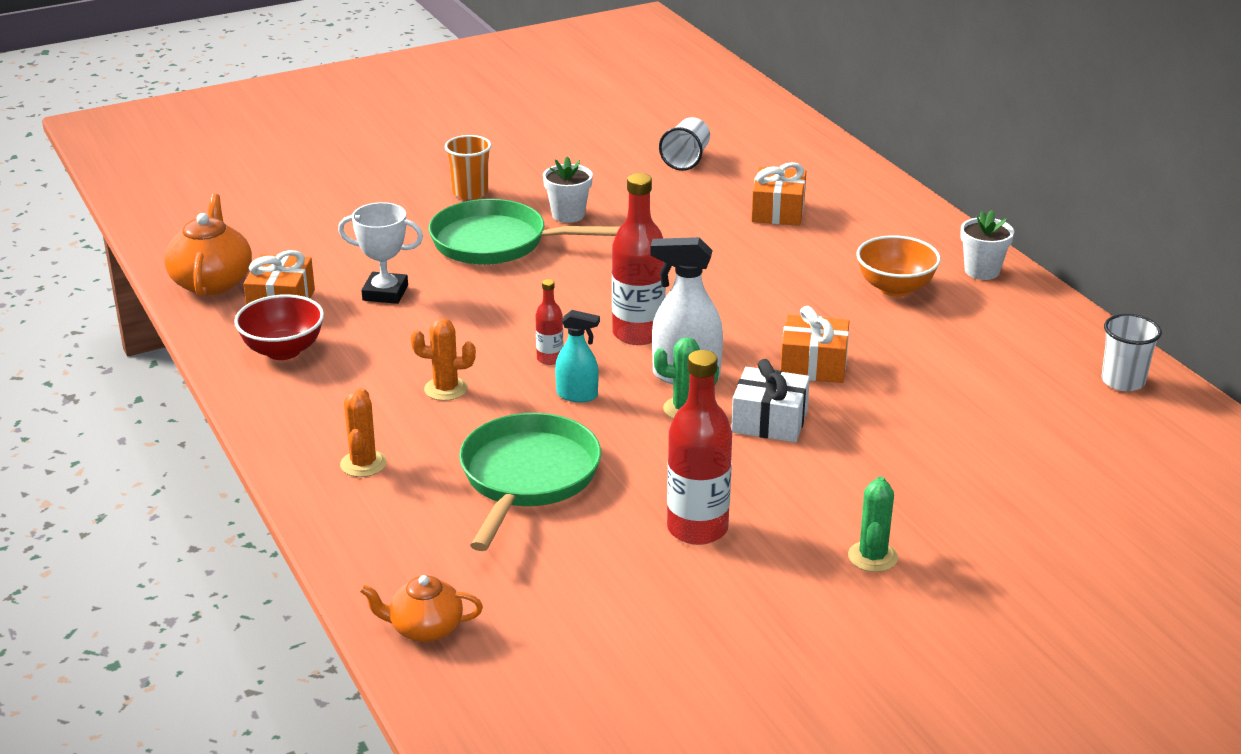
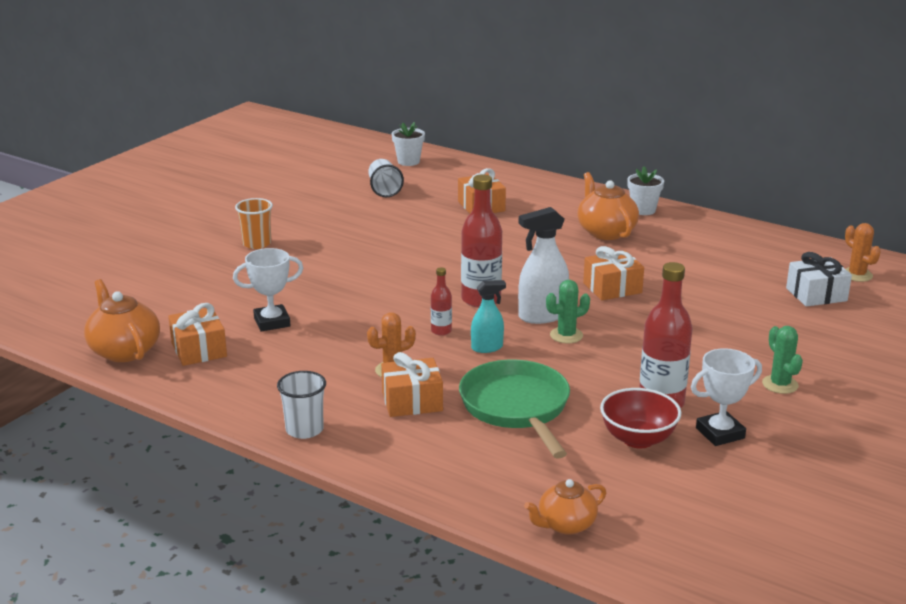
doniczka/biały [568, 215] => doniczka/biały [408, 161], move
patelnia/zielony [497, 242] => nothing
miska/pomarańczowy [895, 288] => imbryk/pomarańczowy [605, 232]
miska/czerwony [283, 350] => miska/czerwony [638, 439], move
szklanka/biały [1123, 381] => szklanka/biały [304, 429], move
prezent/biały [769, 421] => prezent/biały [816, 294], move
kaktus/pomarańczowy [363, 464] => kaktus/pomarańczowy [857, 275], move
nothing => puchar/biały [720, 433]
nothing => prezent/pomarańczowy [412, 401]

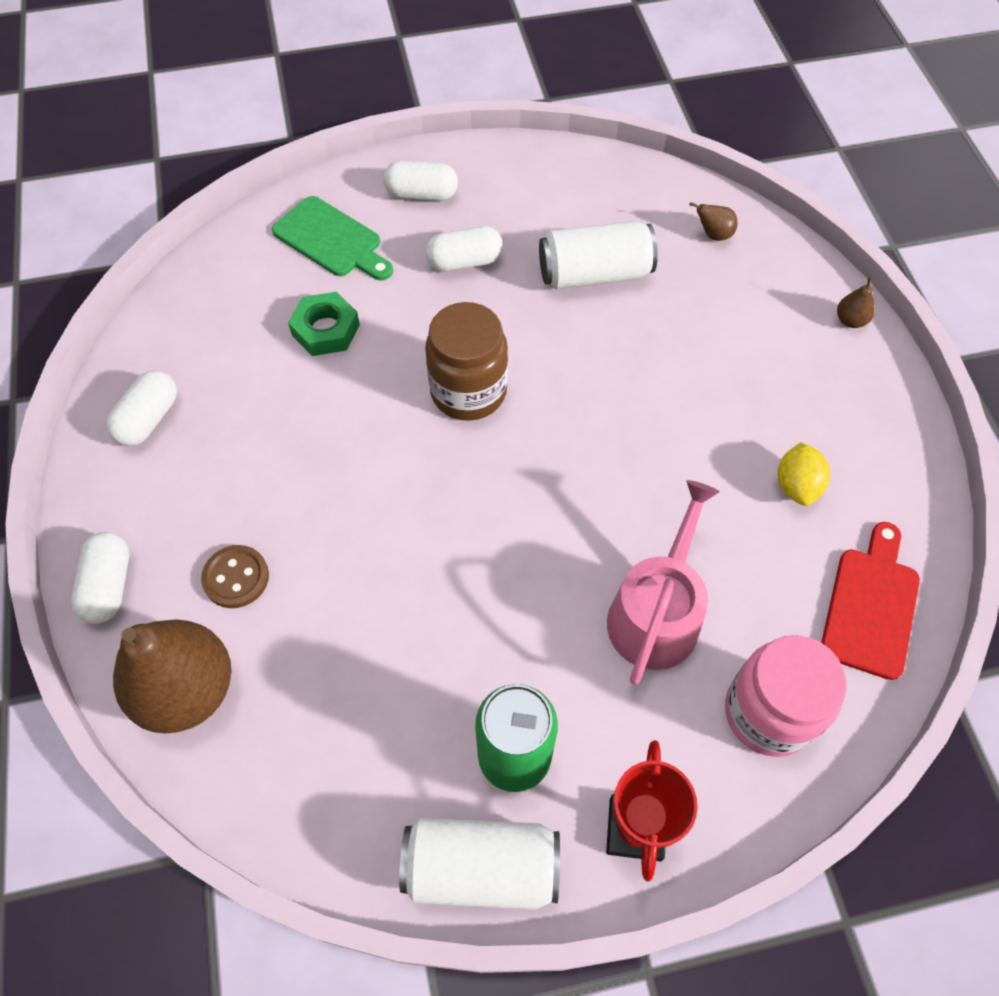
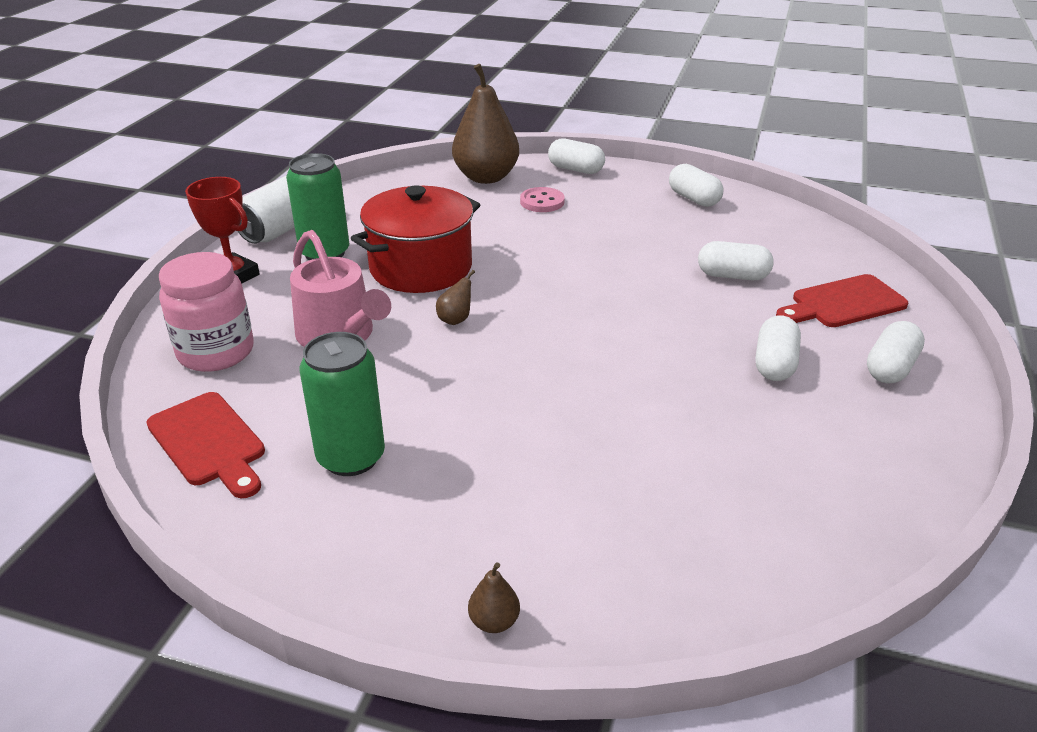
deska do krojenia/zielony [331, 240] => deska do krojenia/czerwony [843, 303]
gruszka/brązowy [713, 235] => gruszka/brązowy [455, 319], move
puszka/biały [594, 274] => nothing
nakrętka/zielony [326, 330] => kapsułka/biały [732, 276]
słoik/brązowy [468, 391] => nothing
cytryna/żółty [796, 486] => puszka/zielony [351, 457]
guzik/brązowy [236, 578] => guzik/różowy [542, 202]
nothing => garnek/czerwony [421, 268]

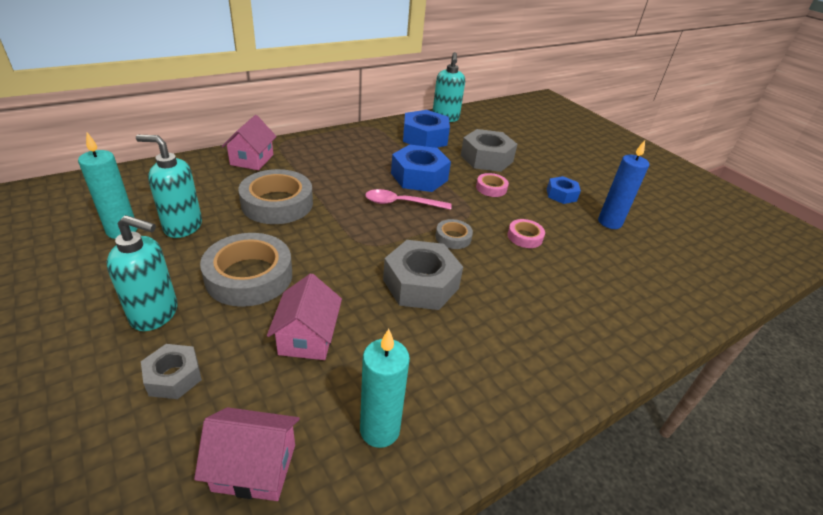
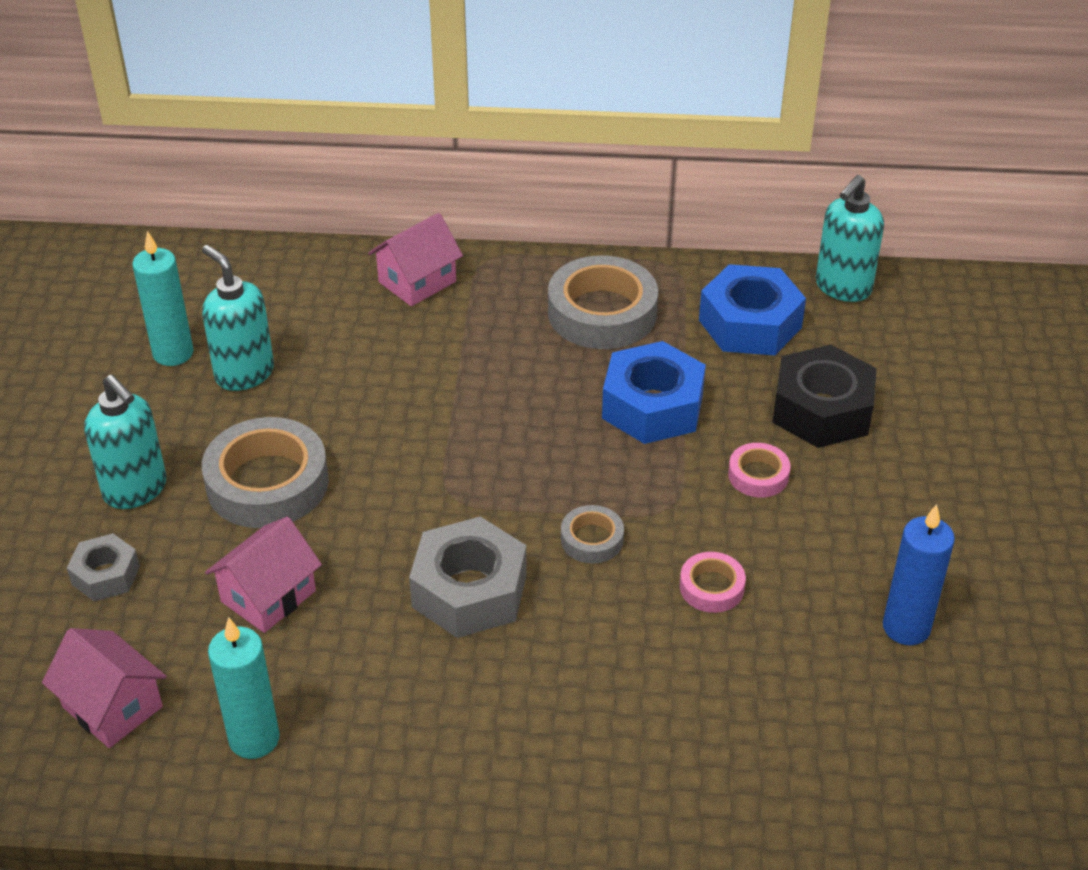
nakrętka/szary [486, 158] => nakrętka/czarny [822, 410]
taśma klejąca/szary [277, 203] => taśma klejąca/szary [602, 313], move
nakrętka/niebieski [561, 195] => nothing
łyżka/różowy [401, 203] => nothing

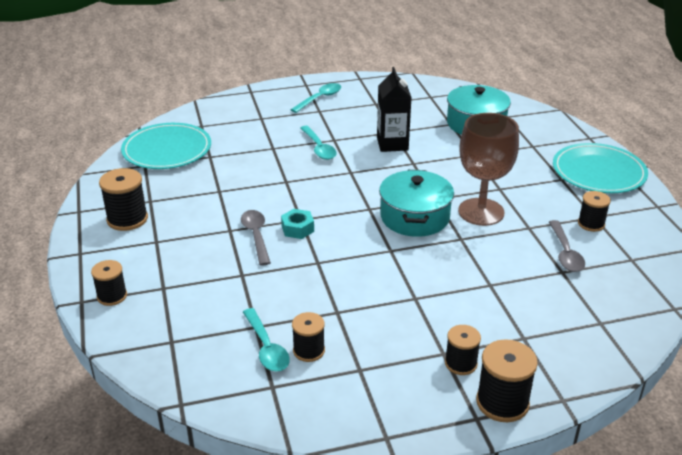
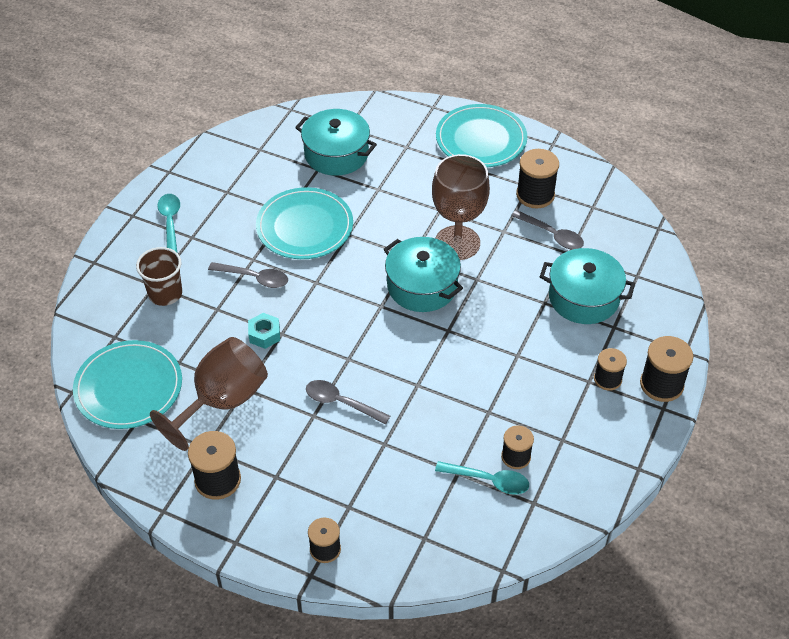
karton mleka/czarny [392, 144] => talerz/turkusowy [304, 226]
łyżka/turkusowy [318, 148] => łyżka/szary [254, 278]
szpulka/czarny [591, 224] => szpulka/czarny [535, 195], x1.54
nakrętka/turkusowy [297, 229] => nakrętka/turkusowy [264, 334], move
nothing => szklanka/brązowy [165, 294]
nothing => garnek/turkusowy [583, 298]
nothing => kielich/brązowy [222, 401]

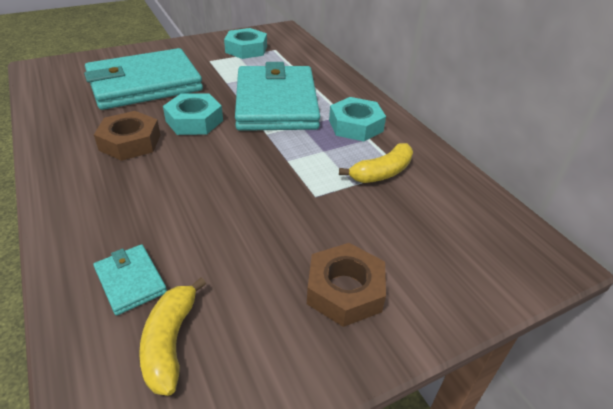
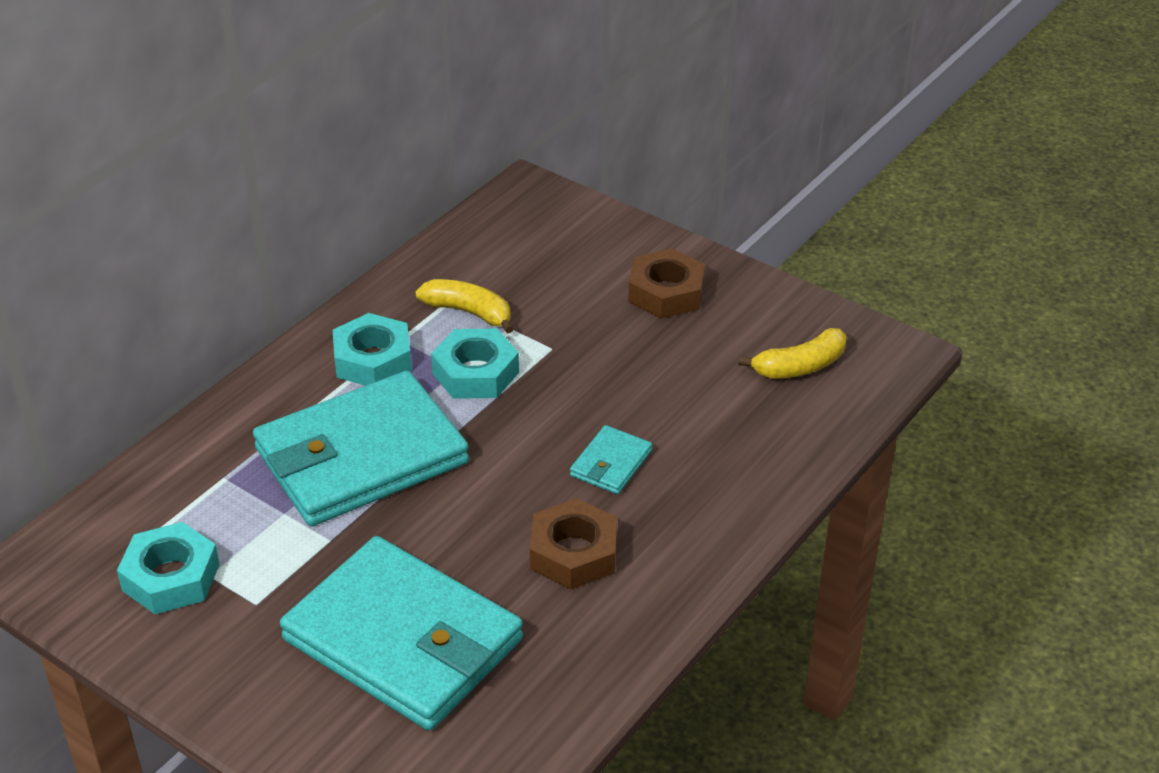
nakrętka/turkusowy [194, 121] => nakrętka/turkusowy [475, 373], move
portfel/turkusowy [130, 281] => portfel/turkusowy [611, 463], move

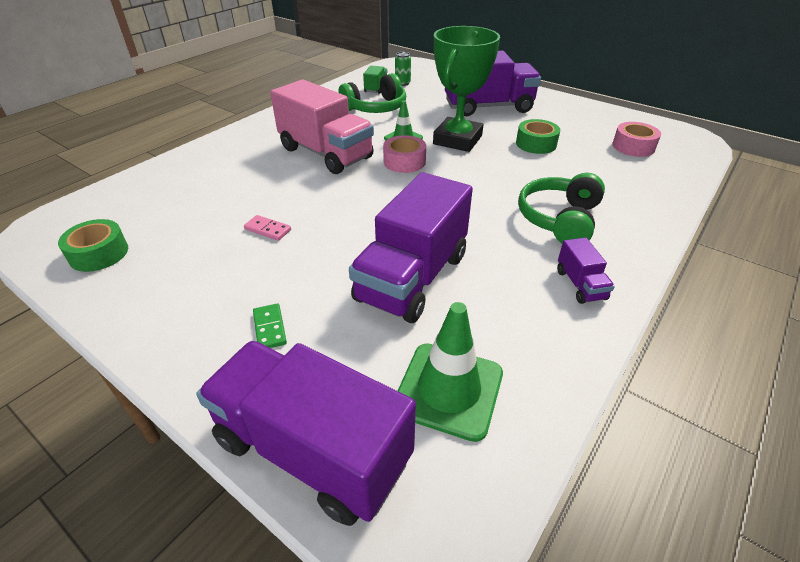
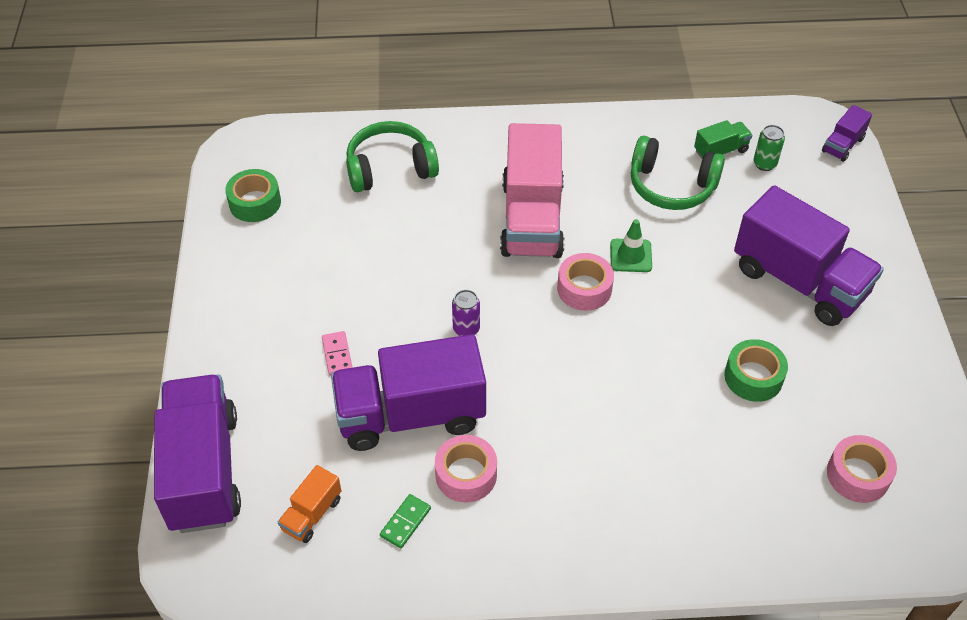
puchar/zielony [457, 140] => nothing
słuchawki/zielony [559, 219] => słuchawki/zielony [390, 168], move
kostka domina/różowy [268, 229] => kostka domina/różowy [337, 355], move
ciężarówka/fioletowy [580, 284] => ciężarówka/fioletowy [843, 145], move
pachołek/zielony [449, 390] => ciężarówka/pomarańczowy [312, 514]
kostka domina/zielony [270, 328] => kostka domina/zielony [405, 522], move
nothing => puszka/fioletowy [466, 329]
nothing => taśma klejąca/różowy [466, 475]

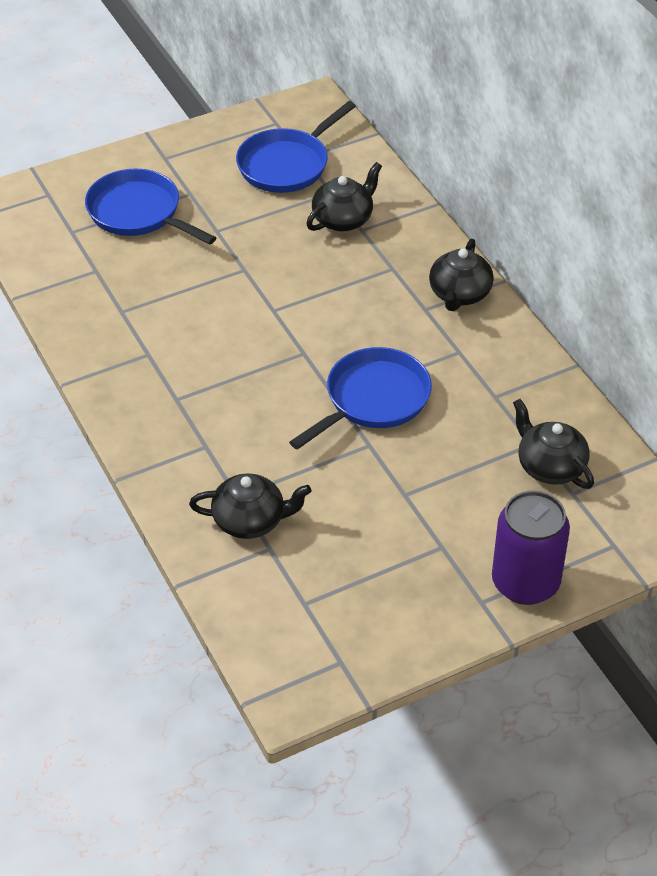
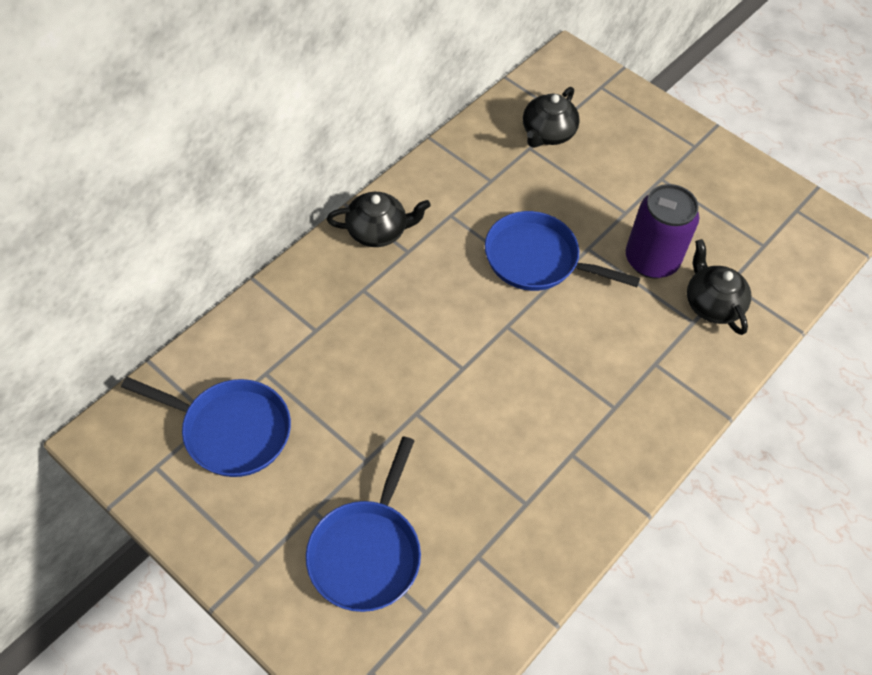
imbryk/czarny [343, 219] => nothing
puszka/fioletowy [525, 583] => puszka/fioletowy [651, 260], move

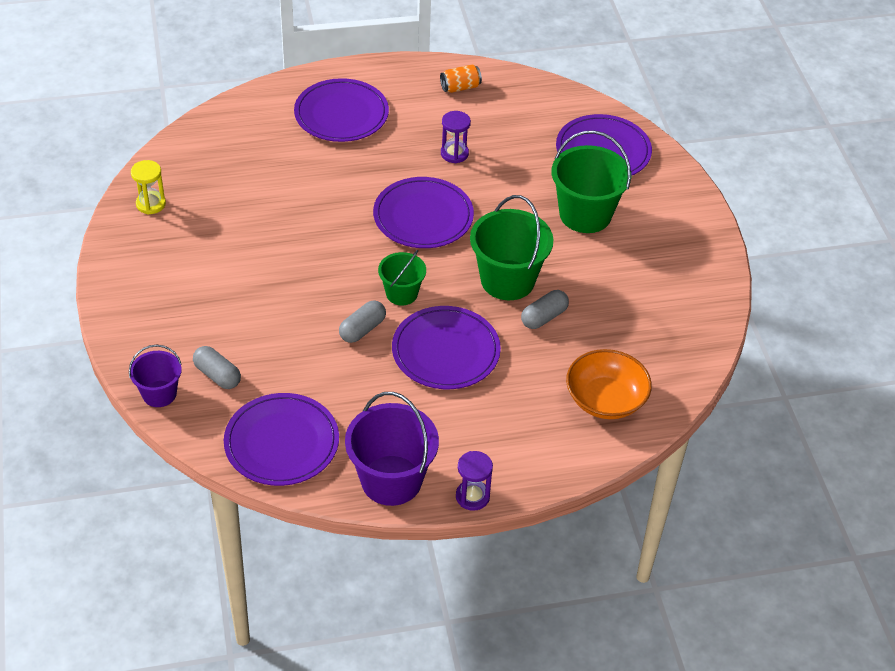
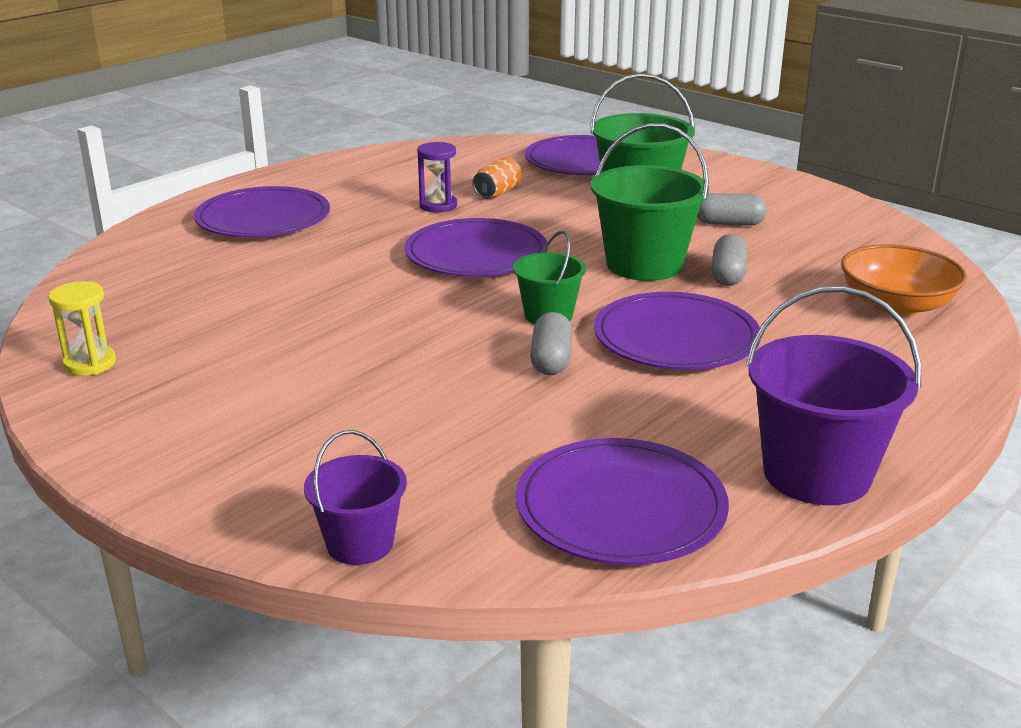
puszka/pomarańczowy [460, 87] => puszka/pomarańczowy [497, 193], move
kapsułka/szary [217, 375] => kapsułka/szary [729, 223], move
klepsydra/fioletowy [472, 496] => nothing

